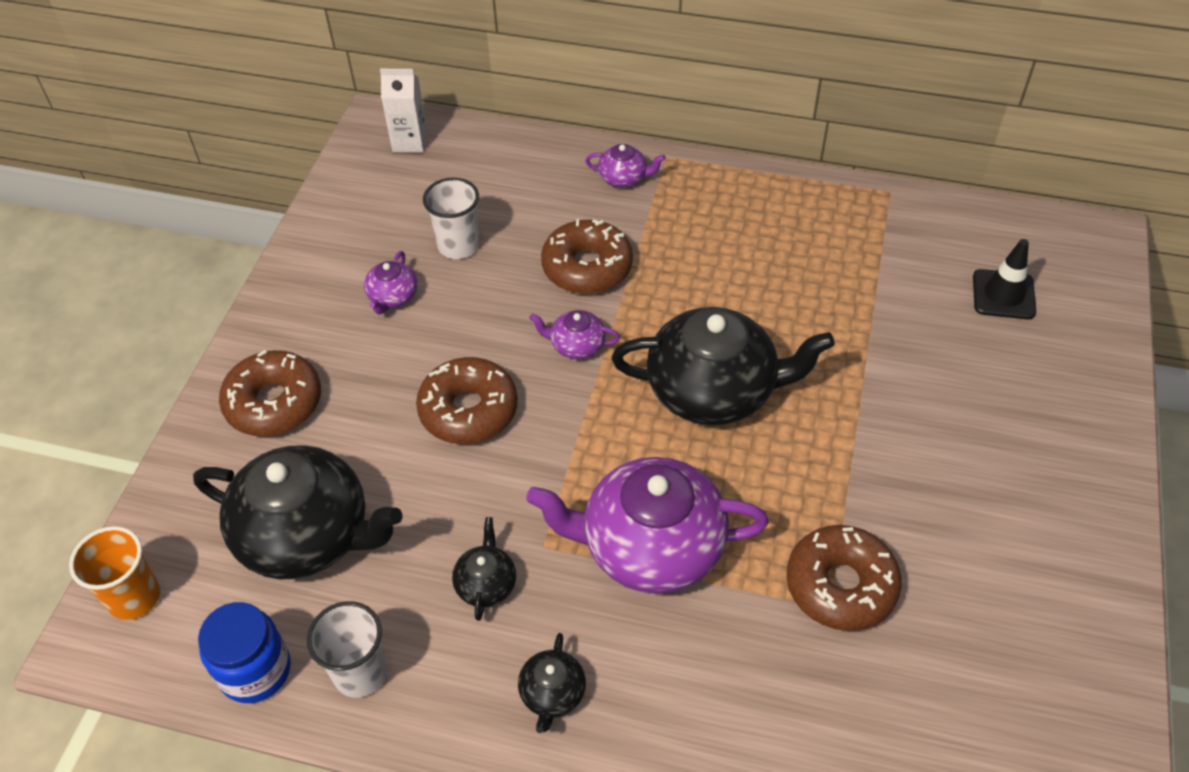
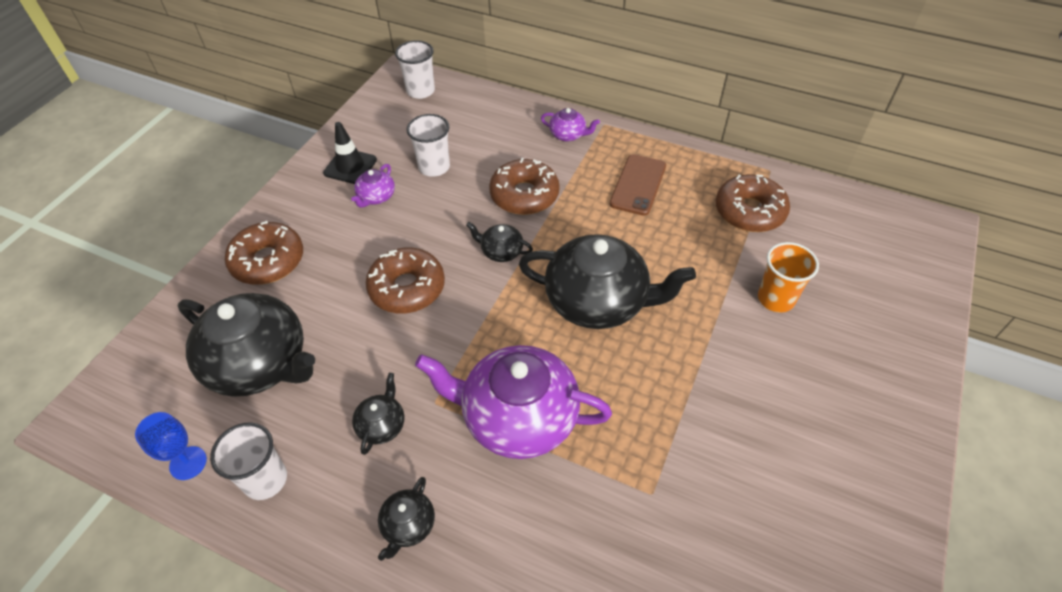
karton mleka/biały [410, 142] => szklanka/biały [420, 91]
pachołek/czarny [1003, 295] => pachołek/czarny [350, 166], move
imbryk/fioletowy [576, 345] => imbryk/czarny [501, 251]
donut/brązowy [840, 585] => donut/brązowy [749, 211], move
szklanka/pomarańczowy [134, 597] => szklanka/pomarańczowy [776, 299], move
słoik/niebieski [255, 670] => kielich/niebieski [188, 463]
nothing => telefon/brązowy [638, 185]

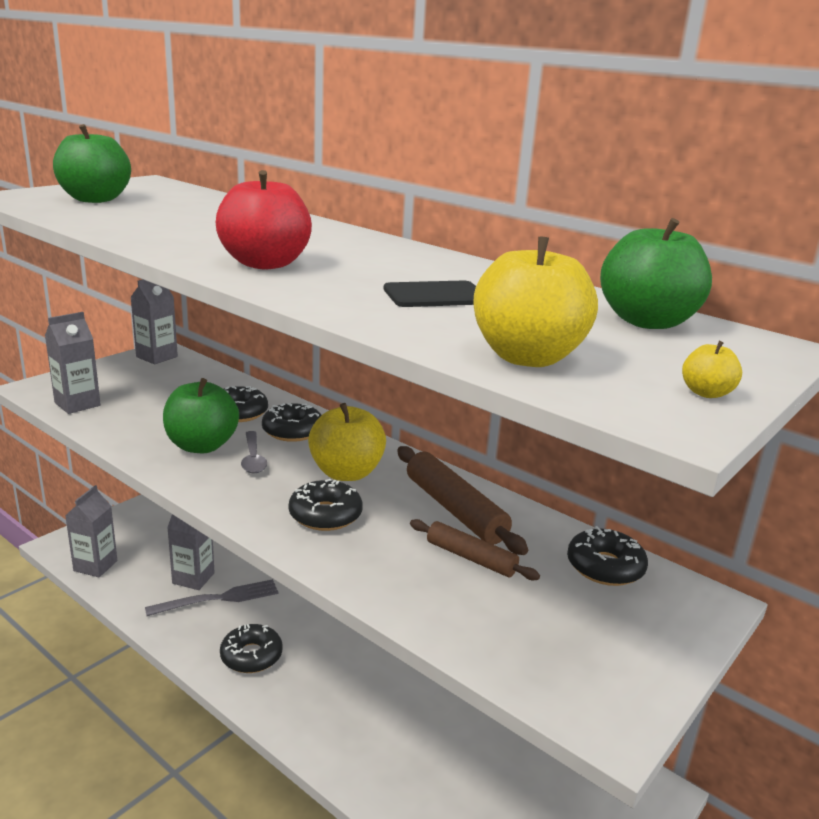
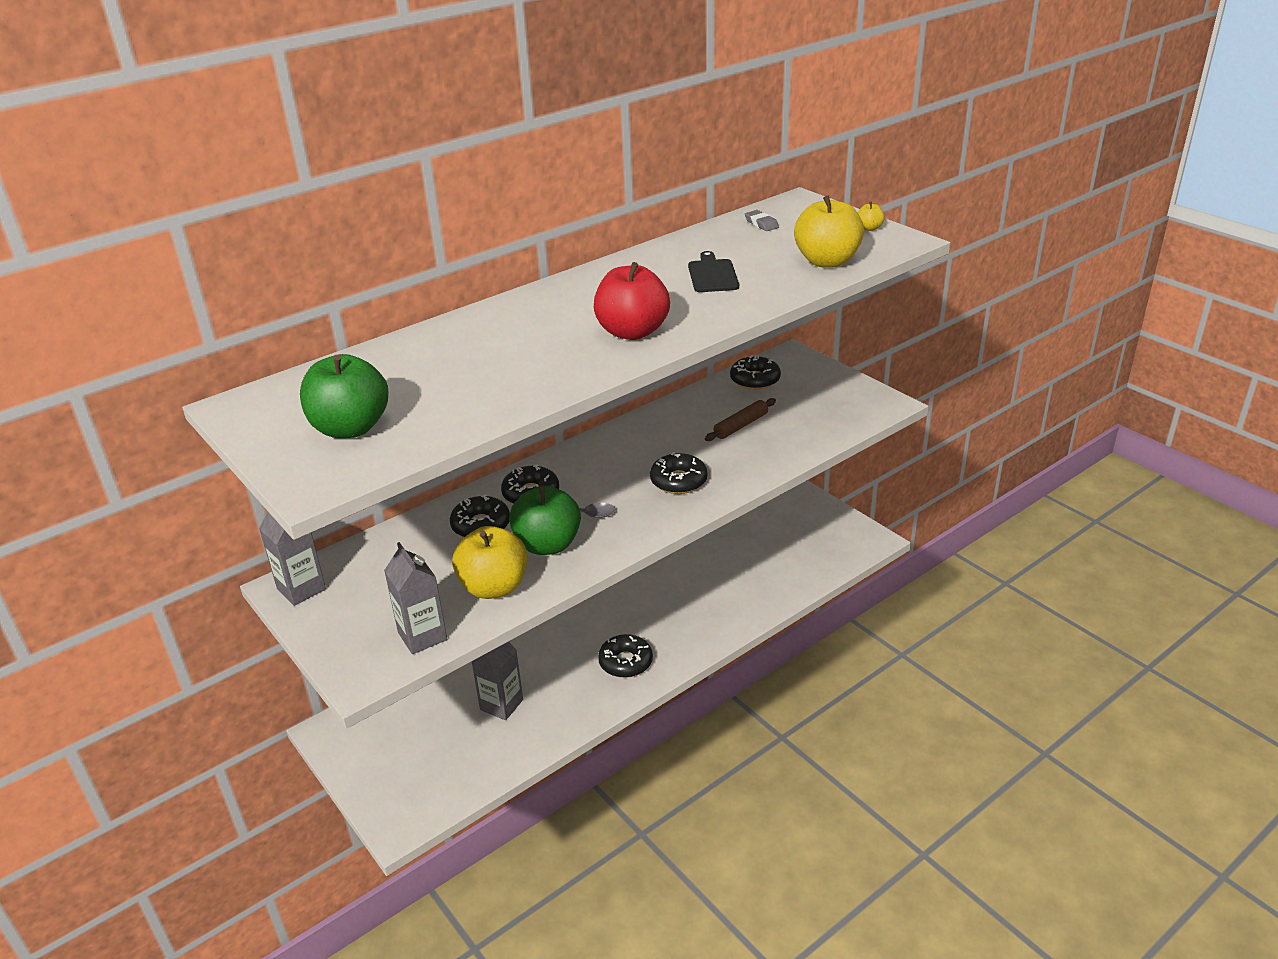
jabłko/zielony [647, 322] => gumka do mazania/szary [761, 224]
jabłko/żółty [346, 473] => jabłko/żółty [494, 587], move
wałek do ciasta/brązowy [455, 509] => nothing
karton mleka/szary [95, 566] => nothing
widelec/szary [219, 598] => nothing

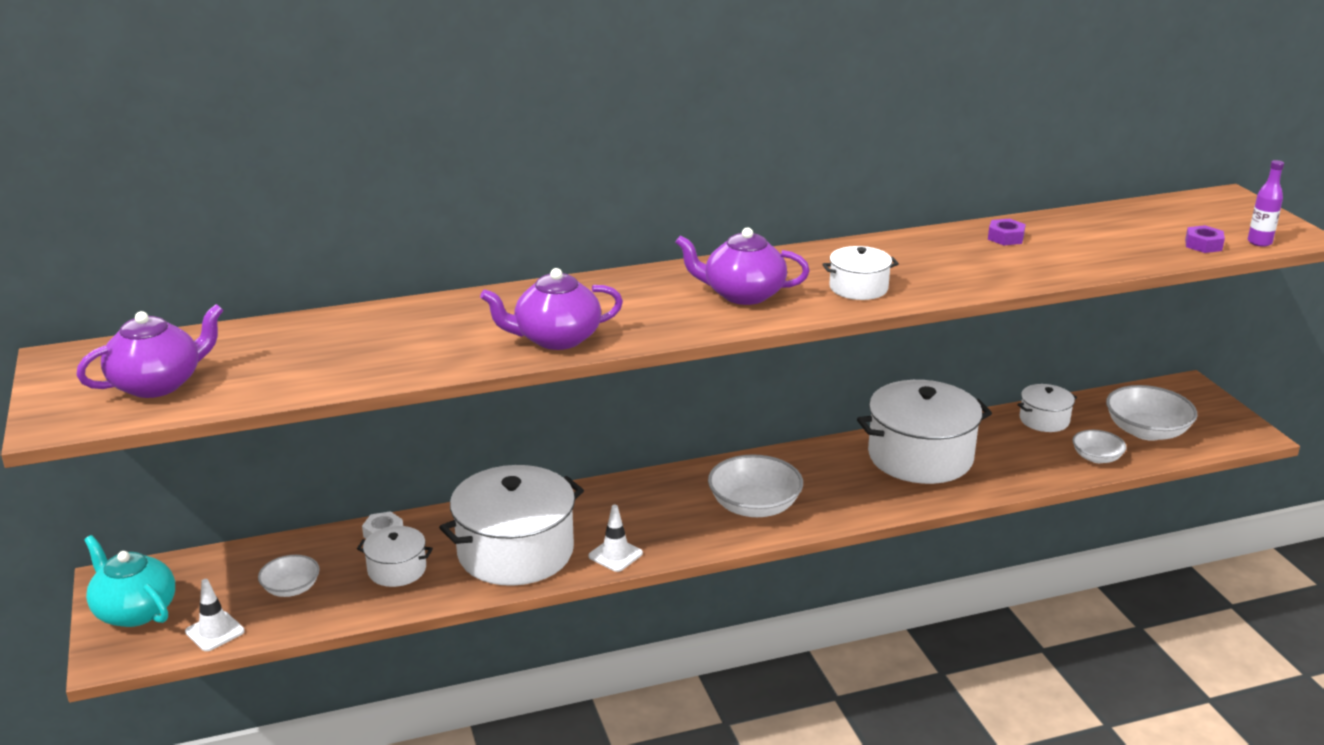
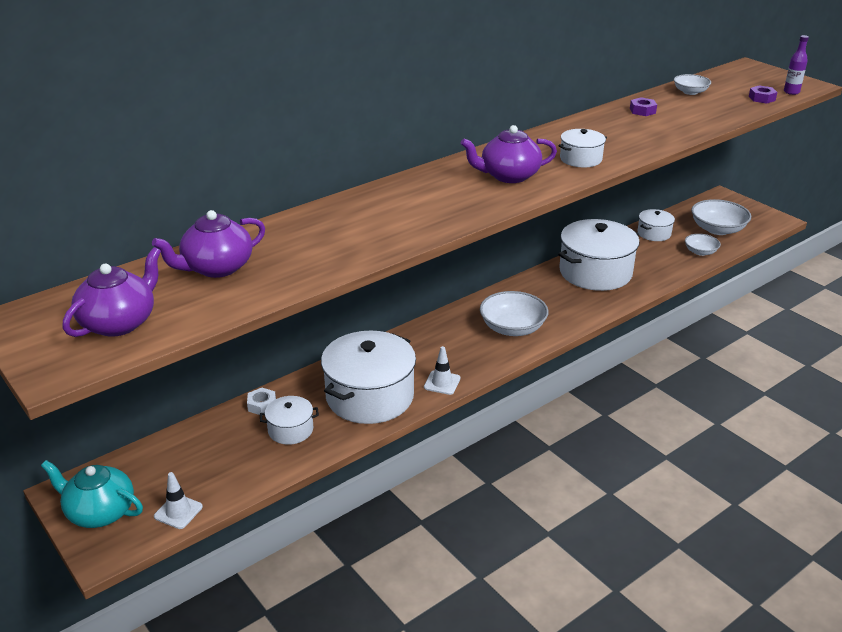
imbryk/fioletowy [556, 339] => imbryk/fioletowy [216, 268], move
miska/biały [291, 588] => miska/biały [690, 92], move

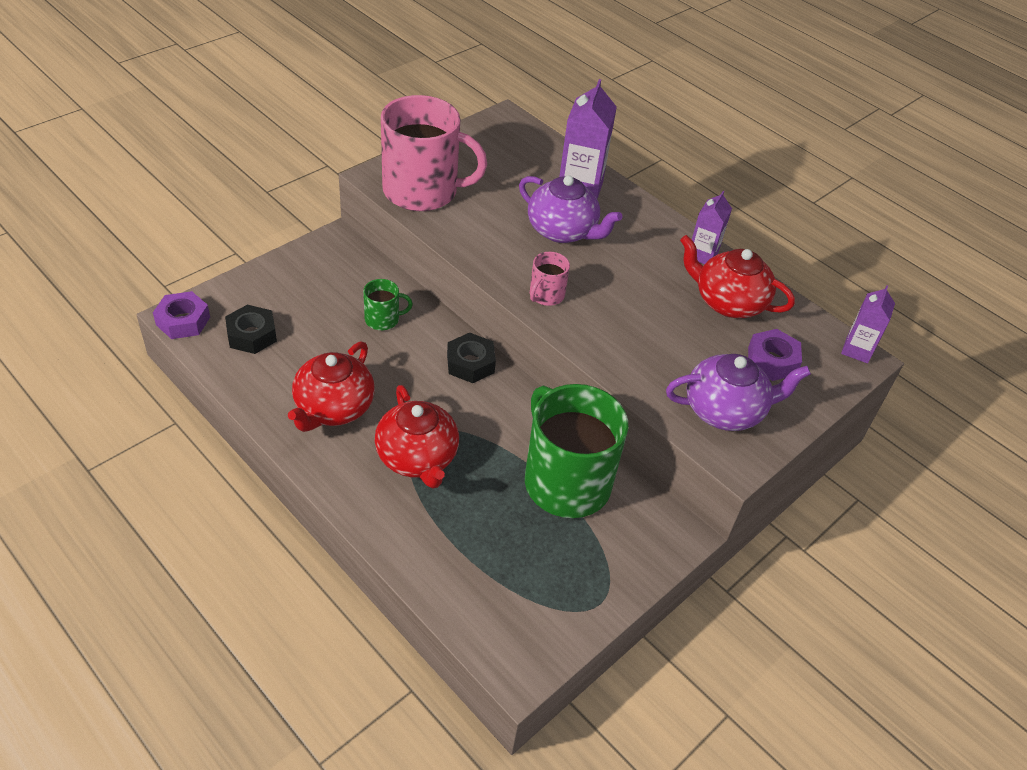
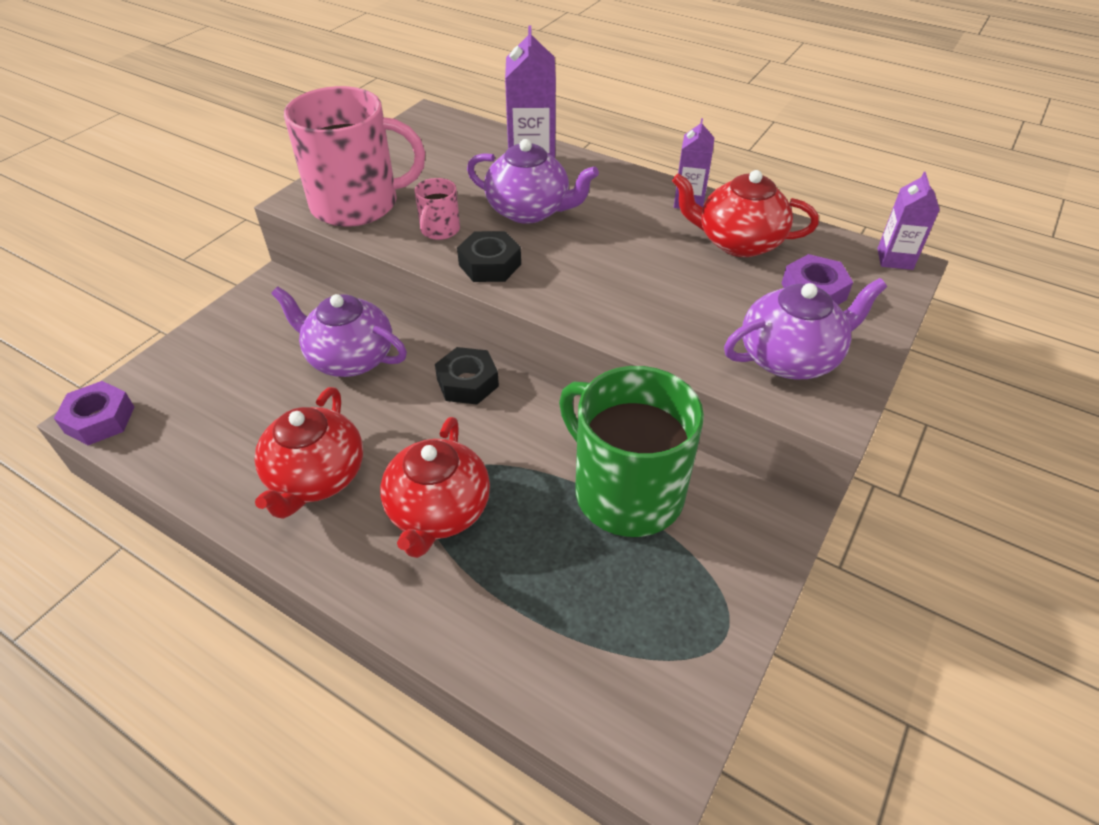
kubek/różowy [546, 295] => kubek/różowy [439, 230], move
kubek/zielony [383, 319] => imbryk/fioletowy [350, 358]
nakrętka/czarny [252, 335] => nakrętka/czarny [490, 264], move
imbryk/czerwony [417, 458] => imbryk/czerwony [438, 511], 45 degrees clockwise

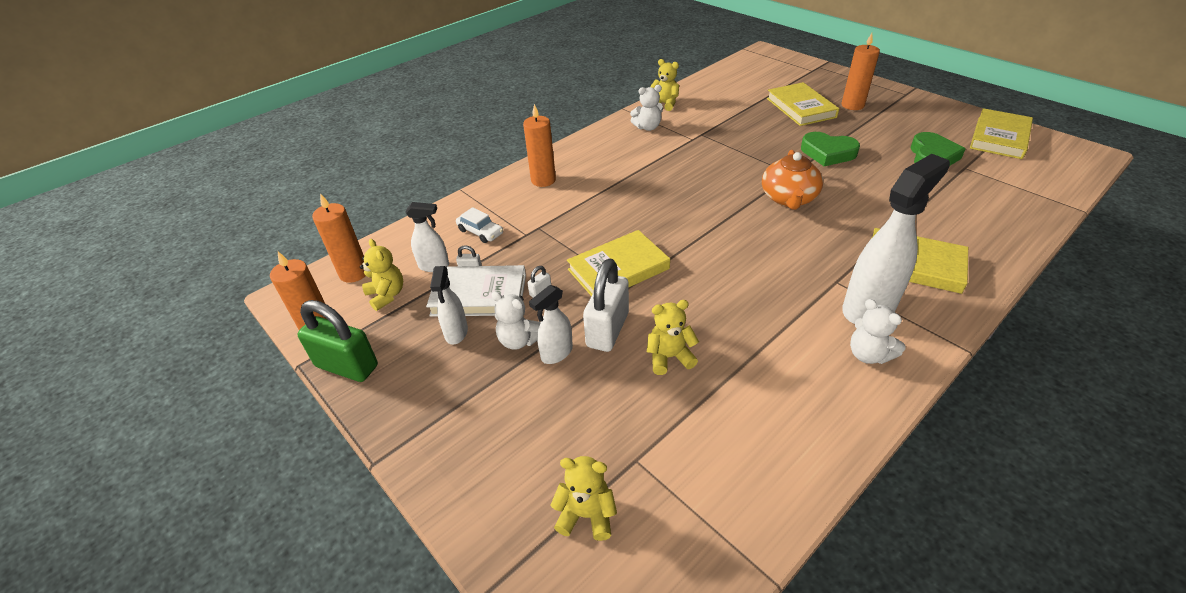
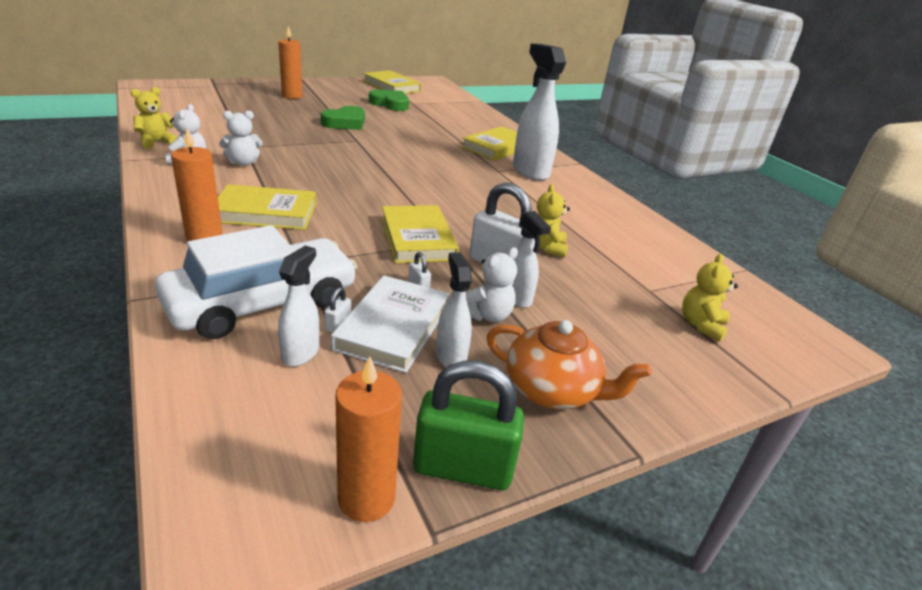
książka/żółty [800, 108] => książka/żółty [265, 212], move
imbryk/pomarańczowy [788, 198] => imbryk/pomarańczowy [552, 390], move
świeca/pomarańczowy [354, 273] => nothing
samochód/biały [480, 232] => samochód/biały [263, 302], x2.43
miś/żółty [386, 295] => nothing
spryskiwacz/biały [456, 333] => spryskiwacz/biały [450, 356], 120 degrees counterclockwise
miś/biały [868, 354] => miś/biały [243, 163], move
kłódka/zielony [347, 366] => kłódka/zielony [463, 468], 60 degrees clockwise

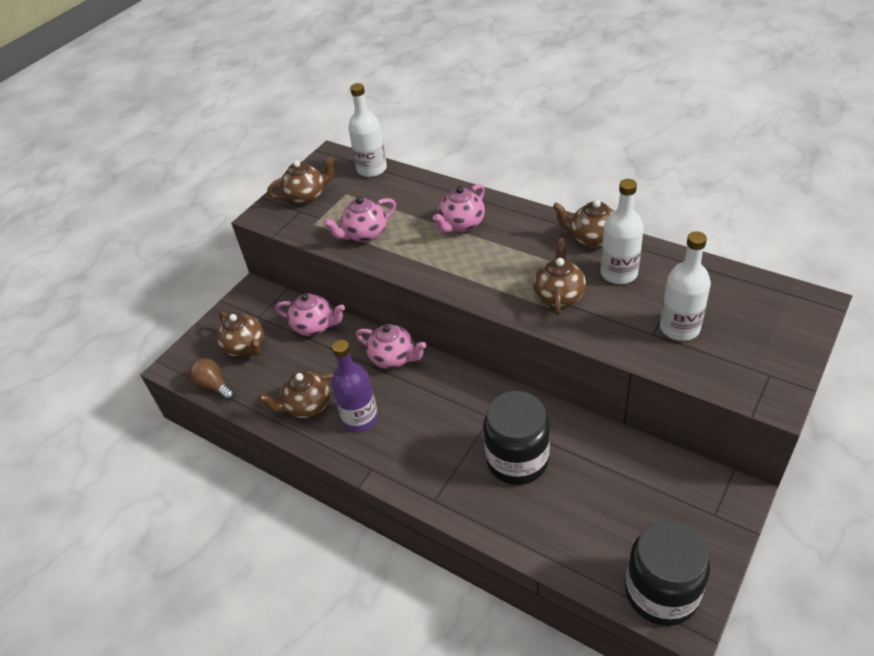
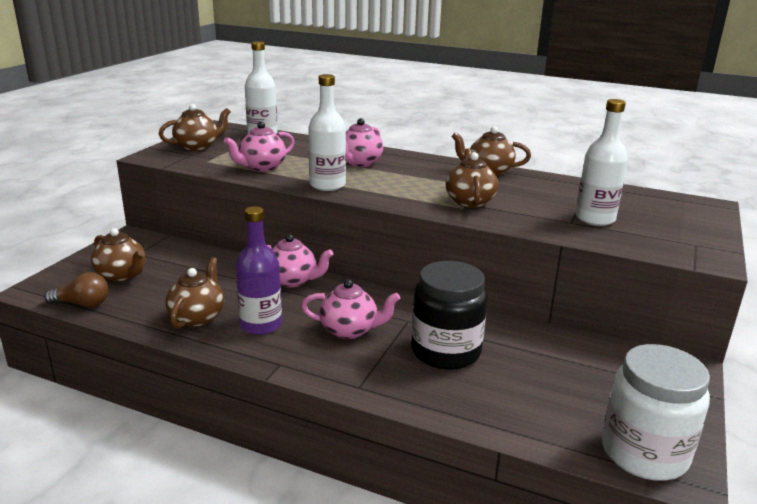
butelka/biały [618, 273] => butelka/biały [327, 185], move
imbryk/różowy [314, 326] => imbryk/różowy [349, 330], move
żarówka/brązowy [214, 386] => żarówka/brązowy [83, 304], 150 degrees clockwise
imbryk/brązowy [307, 406] => imbryk/brązowy [197, 317], 135 degrees clockwise
słoik/czarny [661, 592] => słoik/biały [644, 453]

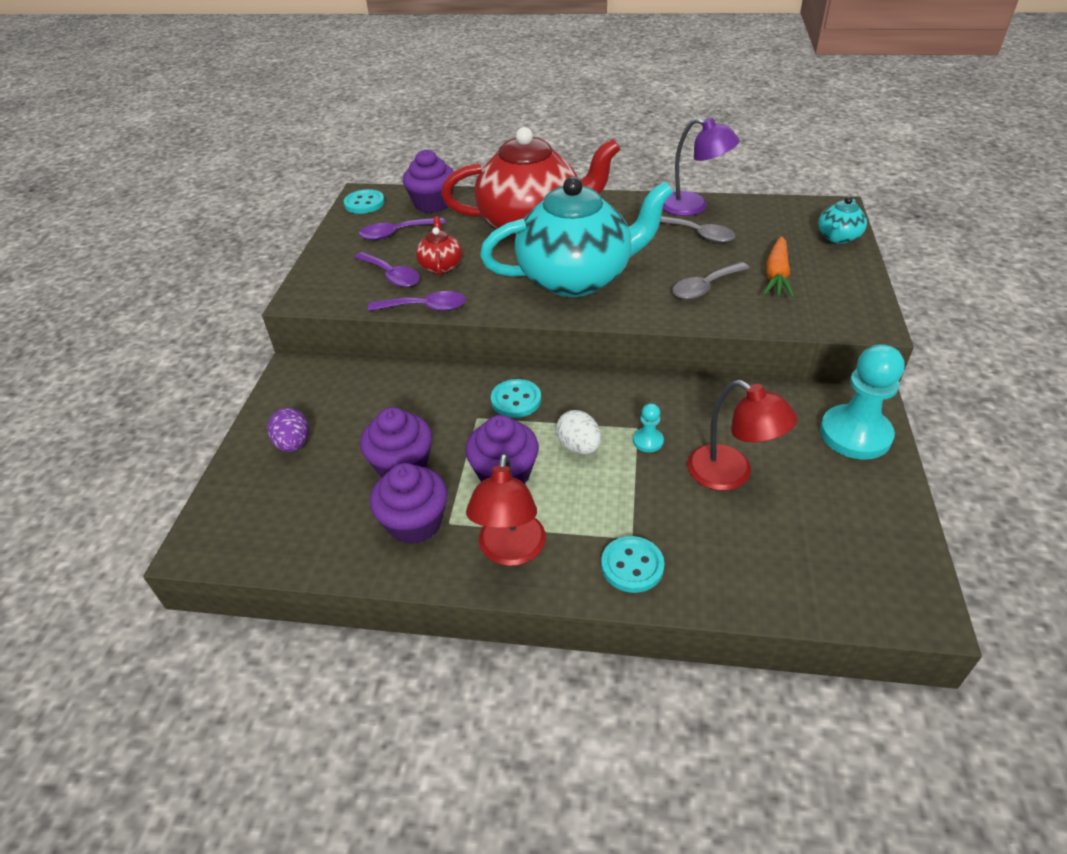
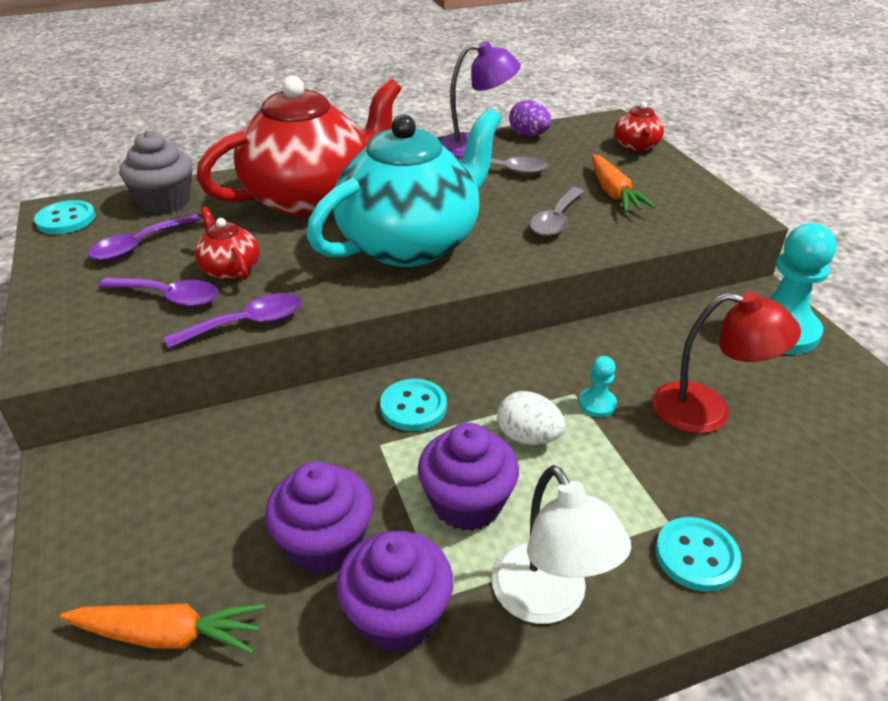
muffinka/fioletowy [432, 204] => muffinka/szary [165, 202]
imbryk/turkusowy [838, 237] => imbryk/czerwony [636, 147]
jajko/fioletowy [293, 444] => jajko/fioletowy [528, 135], move
lampka/czerwony [510, 551] => lampka/biały [548, 600]
nothing => marchewka/pomarańczowy [170, 635]

